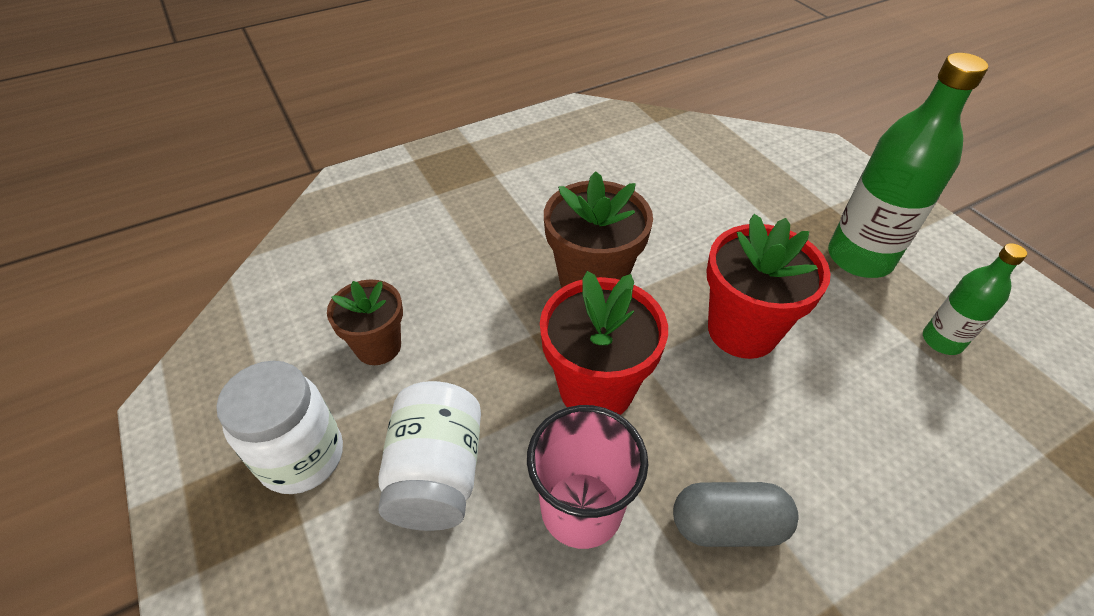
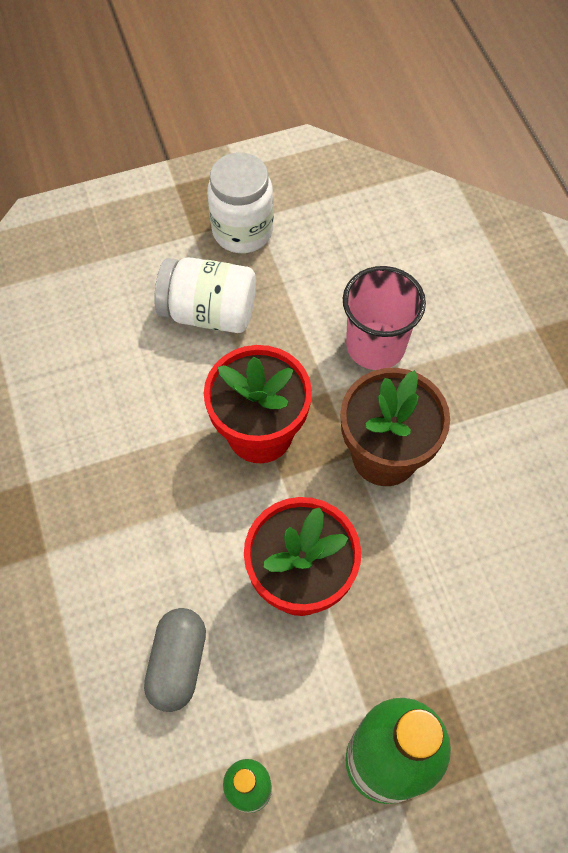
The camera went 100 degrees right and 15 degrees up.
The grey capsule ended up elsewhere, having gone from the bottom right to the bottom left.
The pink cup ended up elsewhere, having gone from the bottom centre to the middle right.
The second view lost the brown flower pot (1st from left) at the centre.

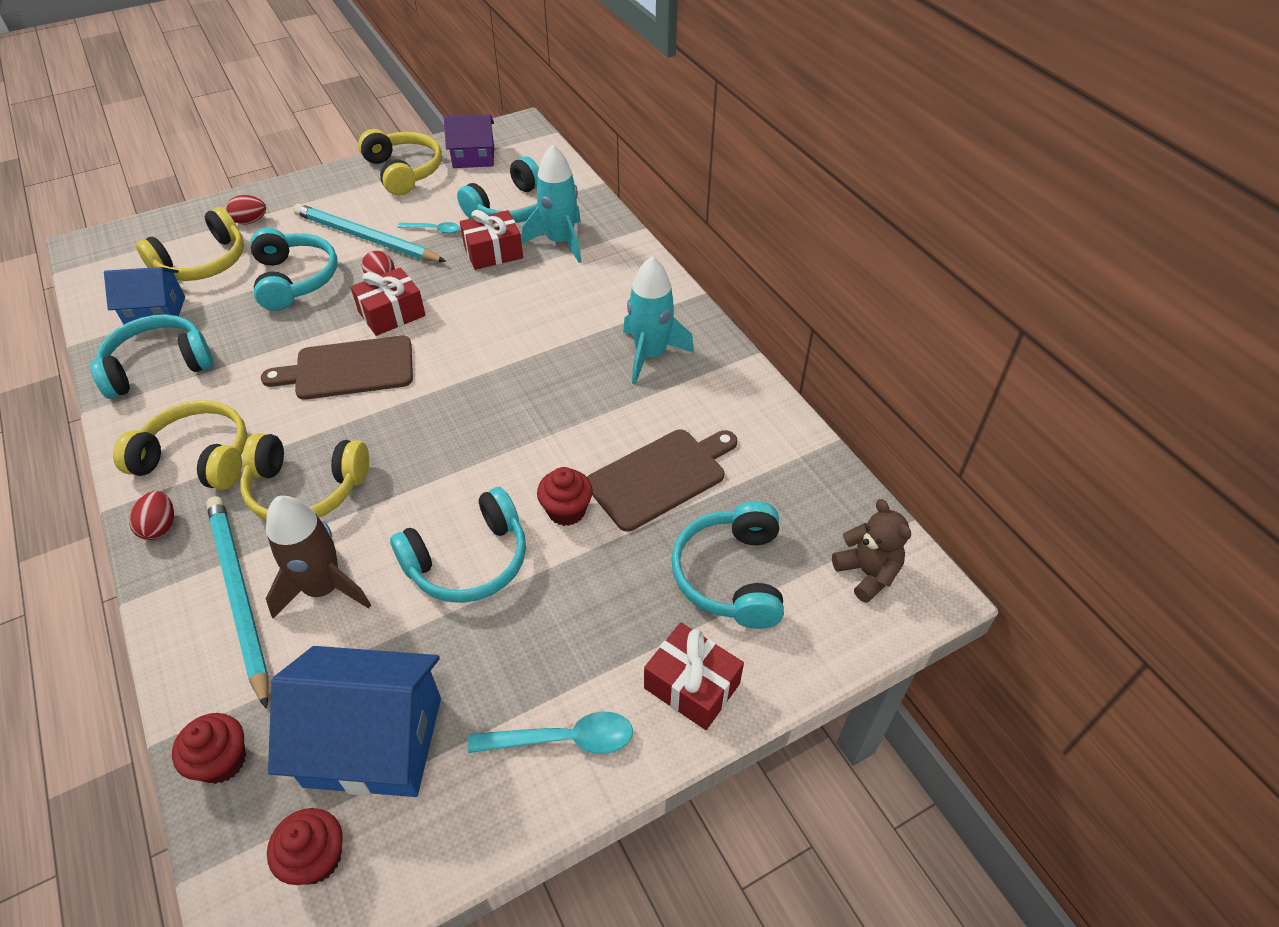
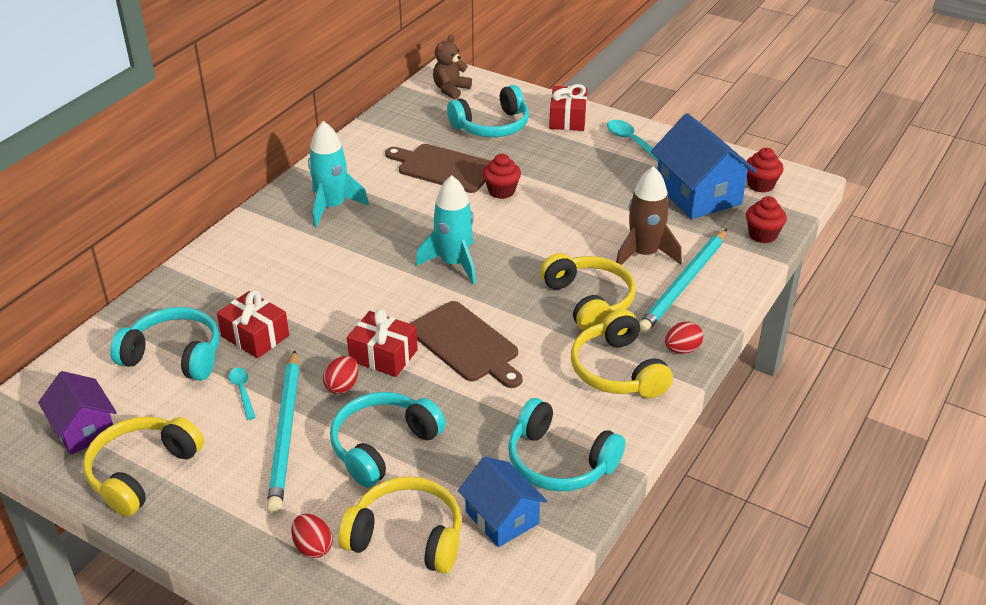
The camera went 120 degrees left and 10 degrees down.
The turquoise rocket (1st from left in the first image) ended up elsewhere, having gone from the top centre to the centre.
The second view lost the turquoise headphones (3rd from left) at the centre.

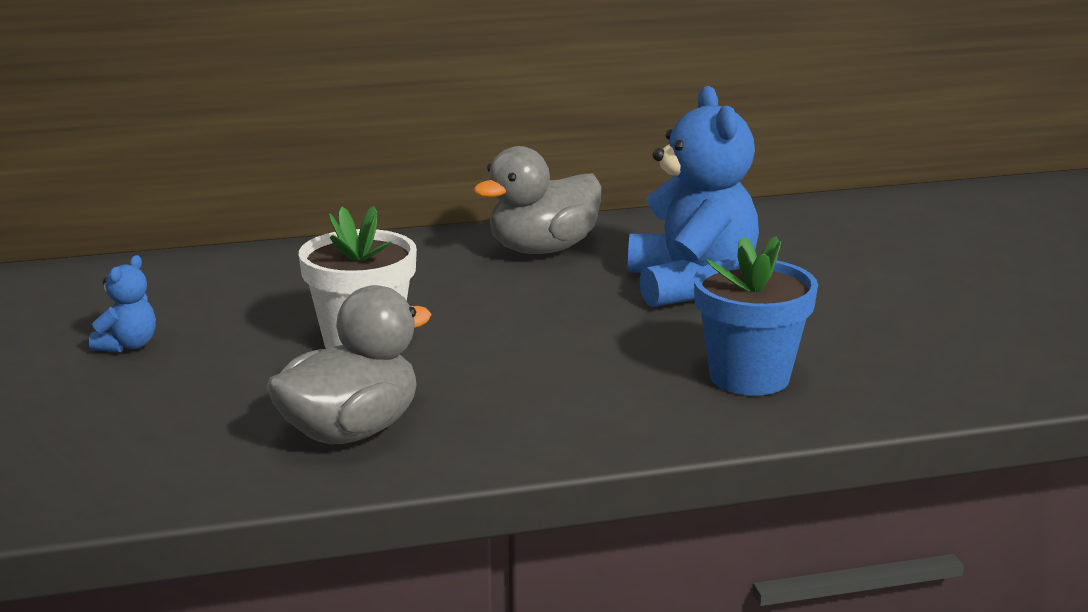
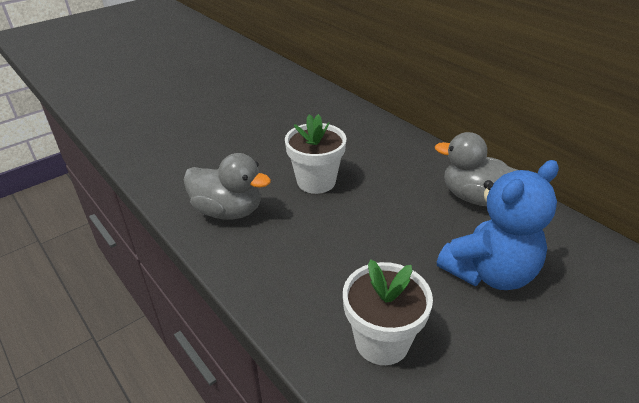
The camera went 65 degrees right and 15 degrees up.
What was the blue flower pot at the middle right turned into the white flower pot (2nd from left) at the bottom centre.
The second view lost the blue teddy bear (1st from left) at the middle left.

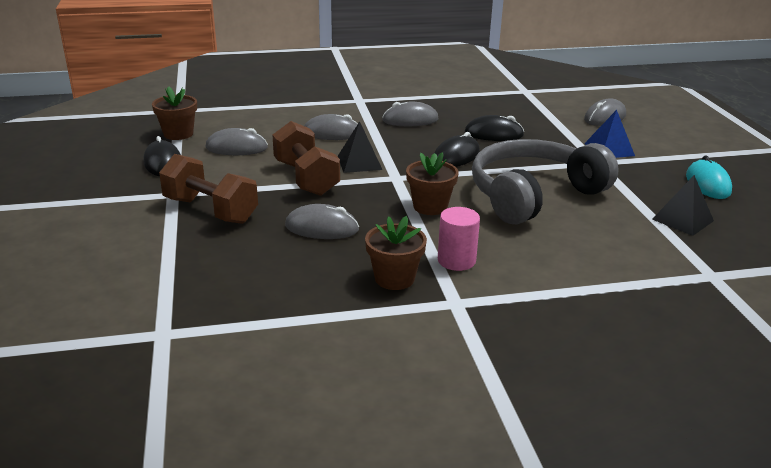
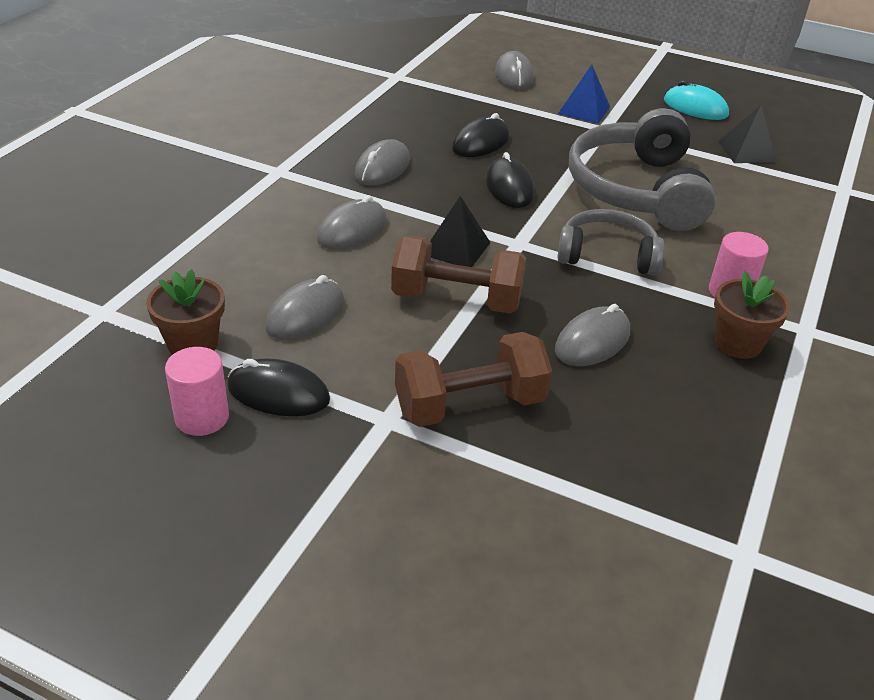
The camera went 55 degrees left and 10 degrees up.
The second view gained the pink cylinder (1st from left) at the middle left.
Where the brown flower pot (3rd from left) stood at the centre, the grey headphones (1st from left) came to stand at the middle right.

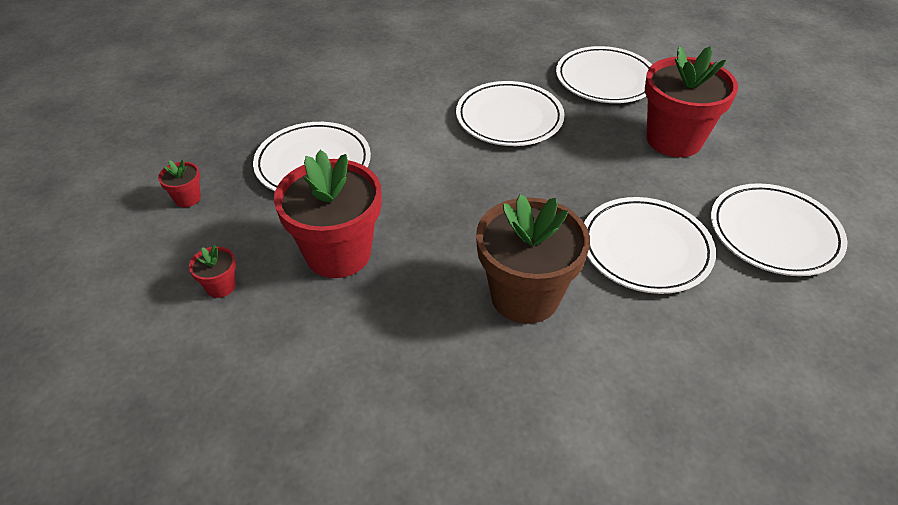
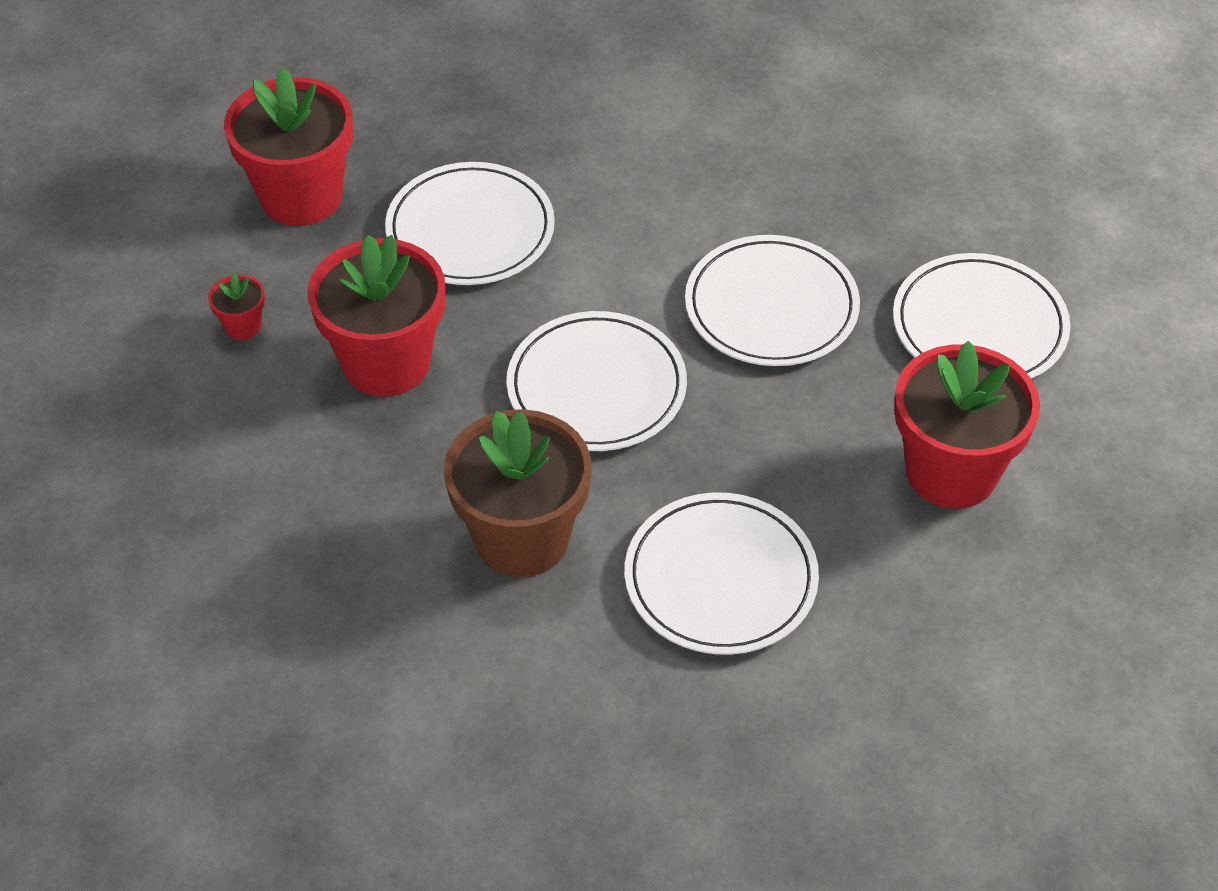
The camera went 40 degrees right and 5 degrees up.
The size of the red flower pot (1st from left in the first image) at the middle left changed by a factor of 2.36.
The white plate (5th from left in the first image) ended up elsewhere, having gone from the middle right to the centre.

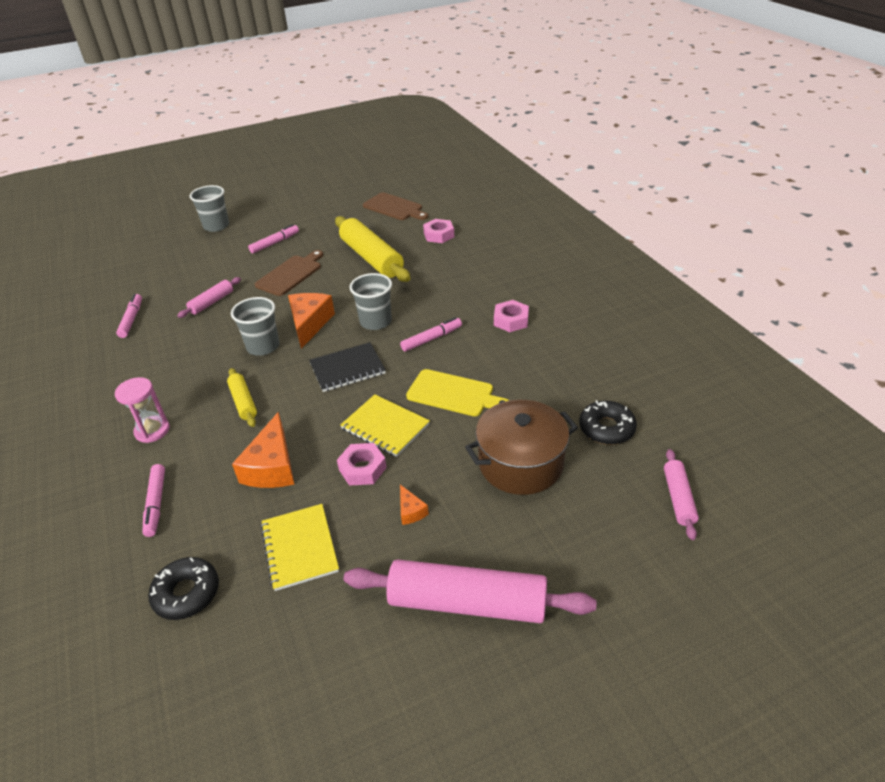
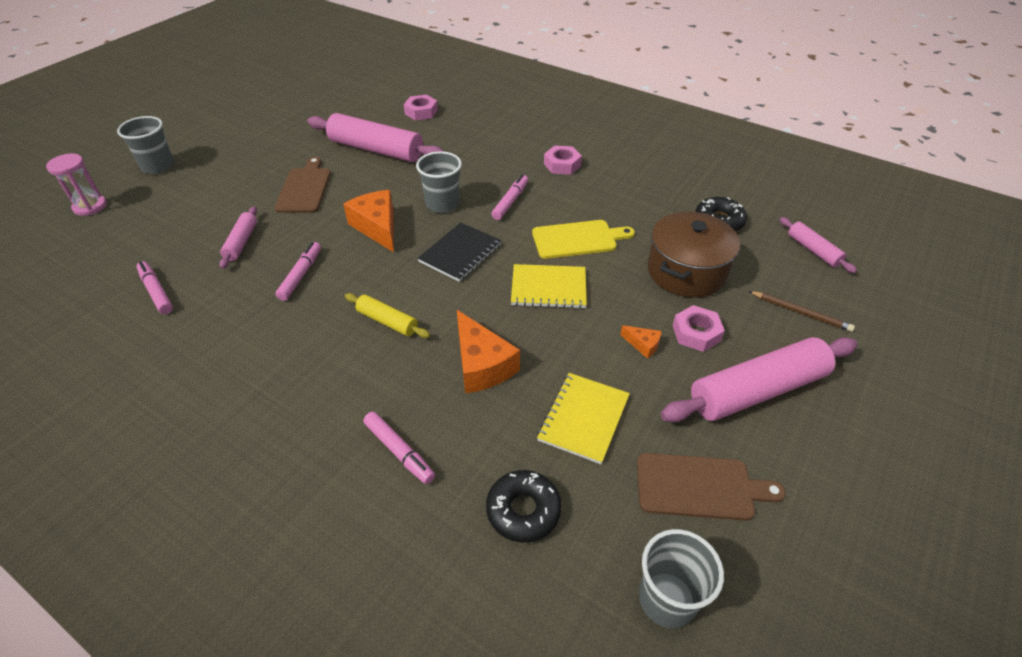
The camera went 35 degrees left and 5 degrees up.
The pink hourglass ended up elsewhere, having gone from the middle left to the top left.
The pink marker (3rd from left in the first image) ended up elsewhere, having gone from the top left to the middle left.
What was the yellow rolling pin (2nd from left) at the top centre turned into the pink rolling pin (2nd from left) at the top centre.
The yellow notebook (1st from left in the first image) at the bottom centre ended up facing another way, 75 degrees clockwise from before.
The brown cutting board (2nd from left) ended up elsewhere, having gone from the top centre to the bottom right.
The grey cup (2nd from left in the first image) ended up elsewhere, having gone from the middle left to the bottom centre.
The pink nut (1st from left in the first image) ended up elsewhere, having gone from the centre to the middle right.
The second view gained the brown pencil at the middle right.

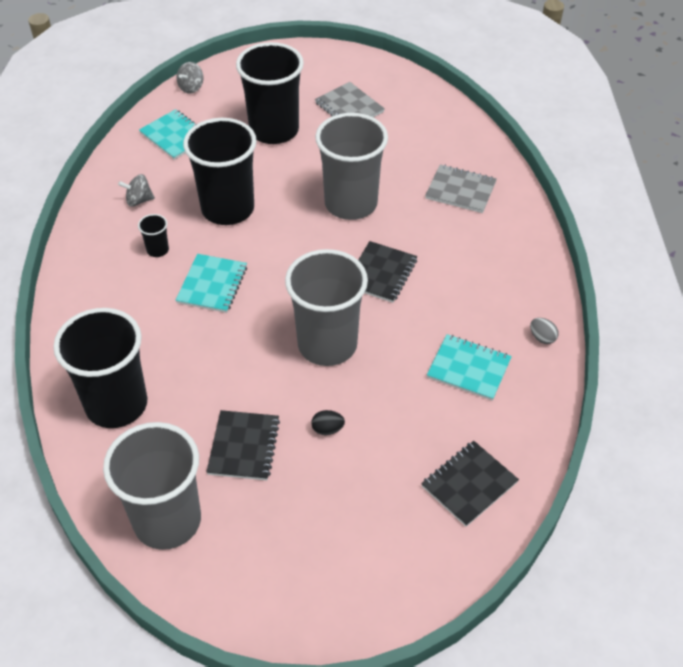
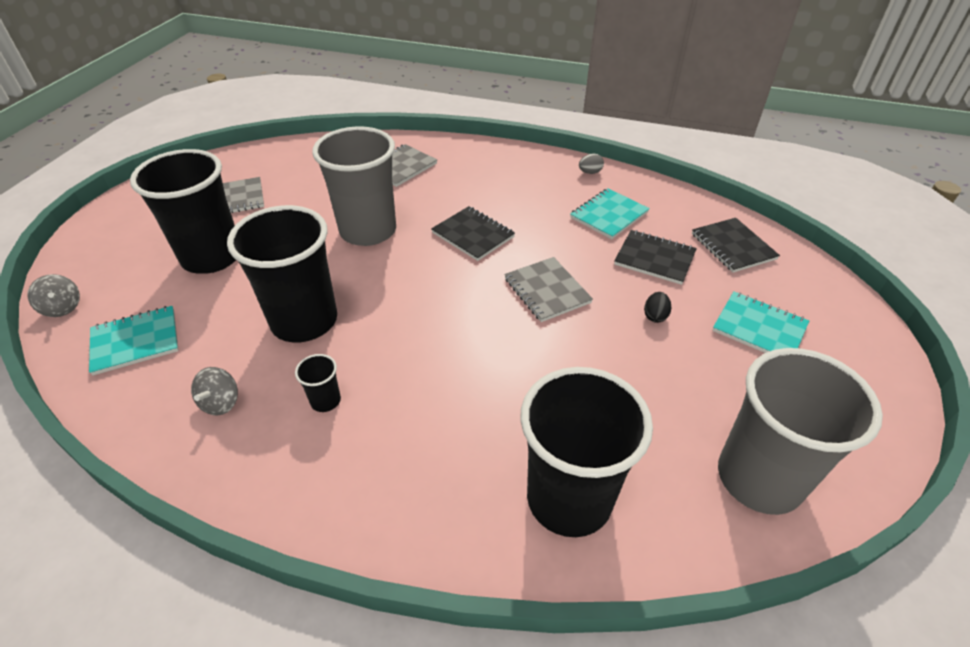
The camera went 70 degrees left and 5 degrees down.
Where the grey cup (2nd from left) stood at the centre, the grey notebook (3rd from left) came to stand at the centre.
The black notebook (1st from left in the first image) ended up elsewhere, having gone from the bottom centre to the middle right.
The turquoise notebook (2nd from left in the first image) ended up elsewhere, having gone from the middle left to the middle right.

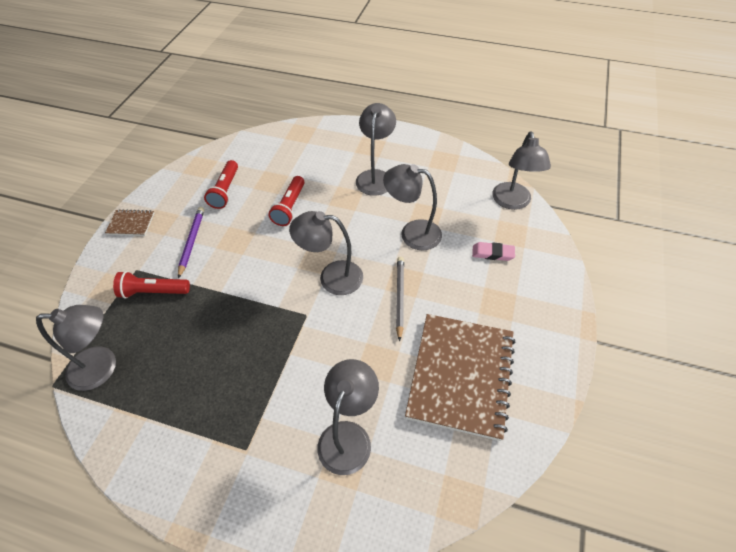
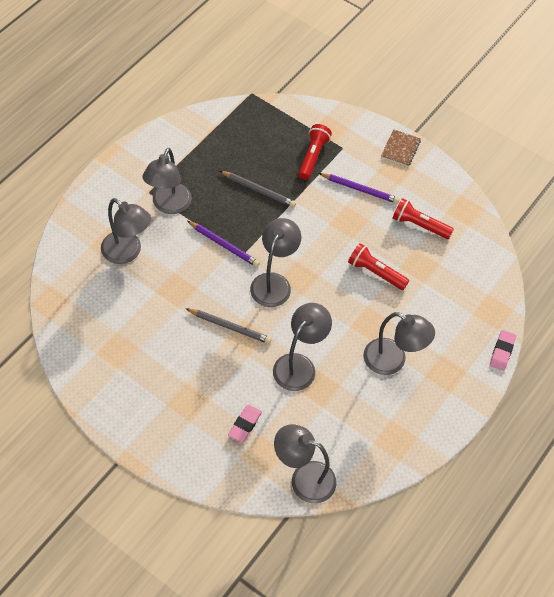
The camera went 105 degrees right and 5 degrees up.
The grey lamp (1st from left in the first image) ended up elsewhere, having gone from the middle left to the top left.
The second view gained the purple pencil (1st from left) at the centre.
The second view gained the grey pencil (2nd from left) at the top centre.
The second view gained the pink eraser (2nd from left) at the middle right.
The second view lost the brown notebook (2nd from left) at the bottom centre.

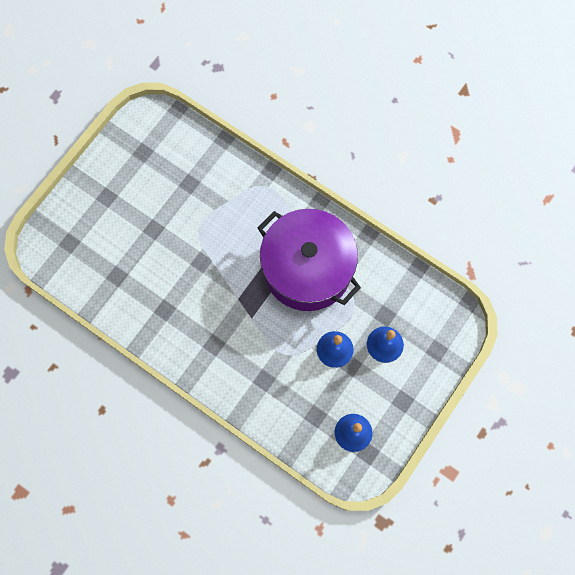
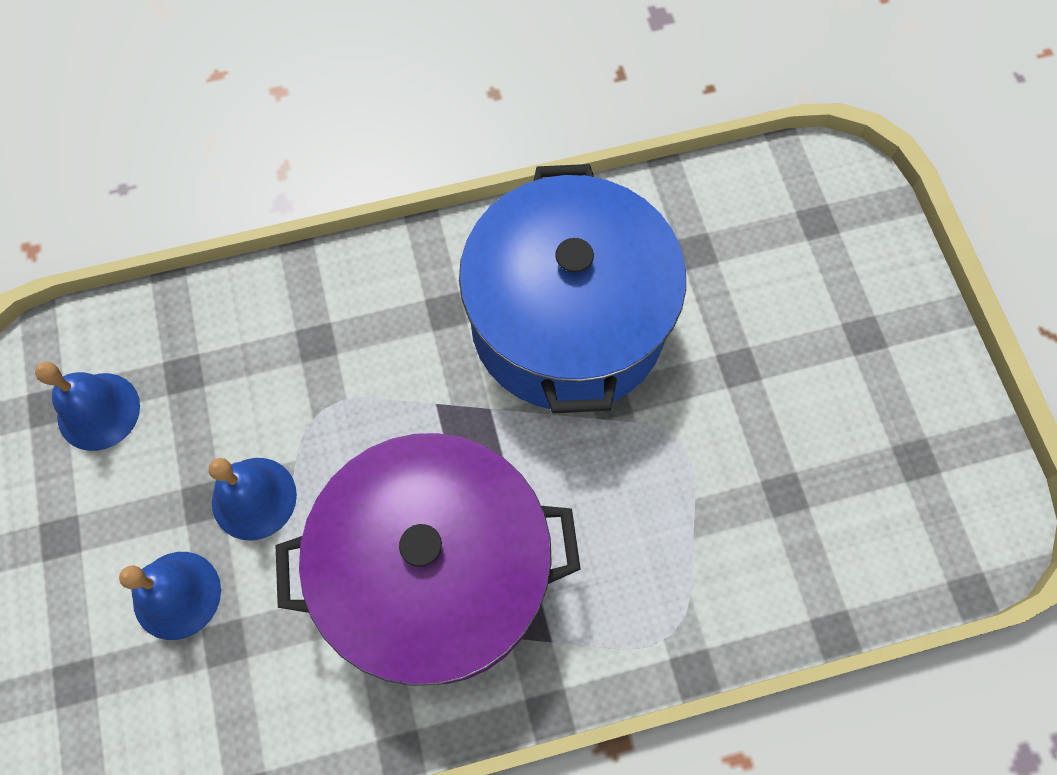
The camera went 130 degrees right and 5 degrees down.
The second view gained the blue pot at the centre.

